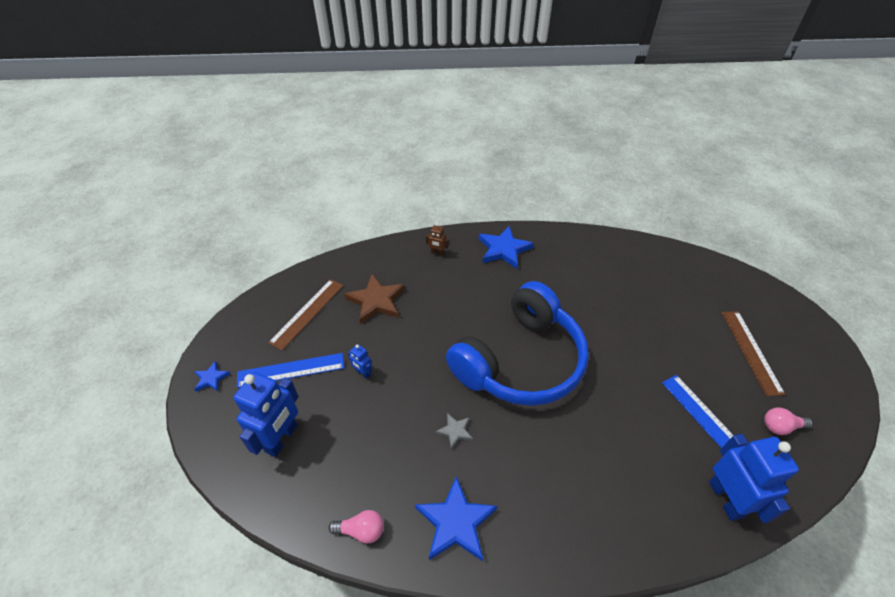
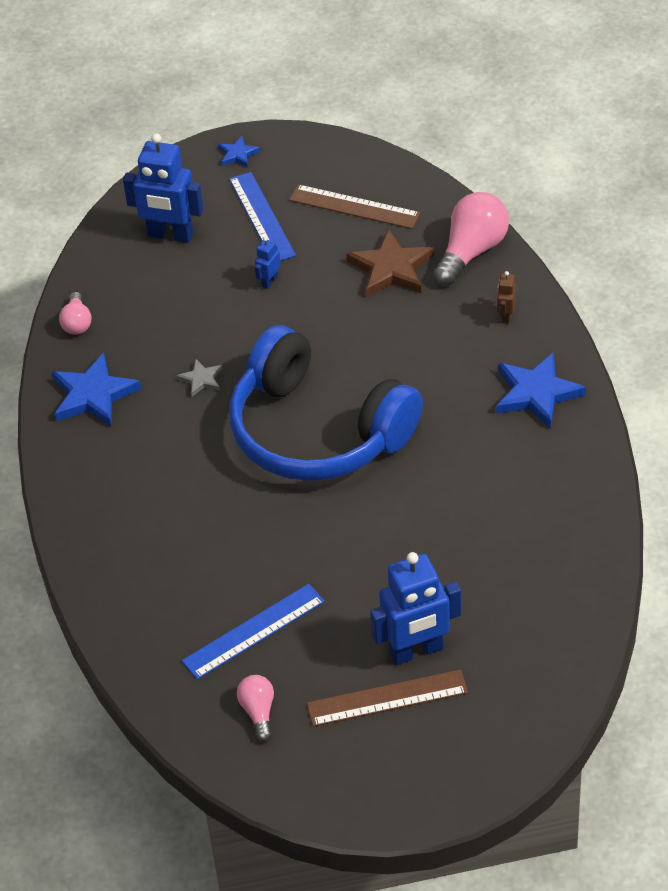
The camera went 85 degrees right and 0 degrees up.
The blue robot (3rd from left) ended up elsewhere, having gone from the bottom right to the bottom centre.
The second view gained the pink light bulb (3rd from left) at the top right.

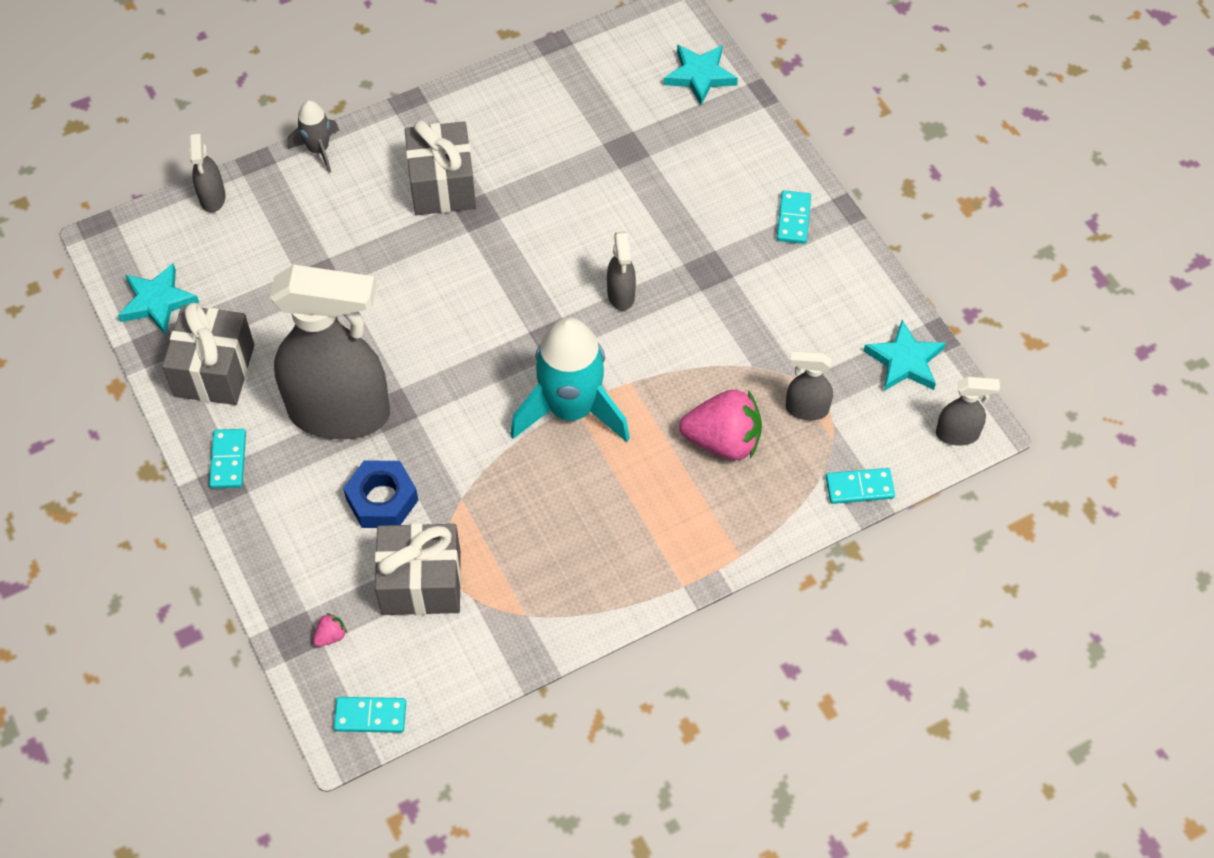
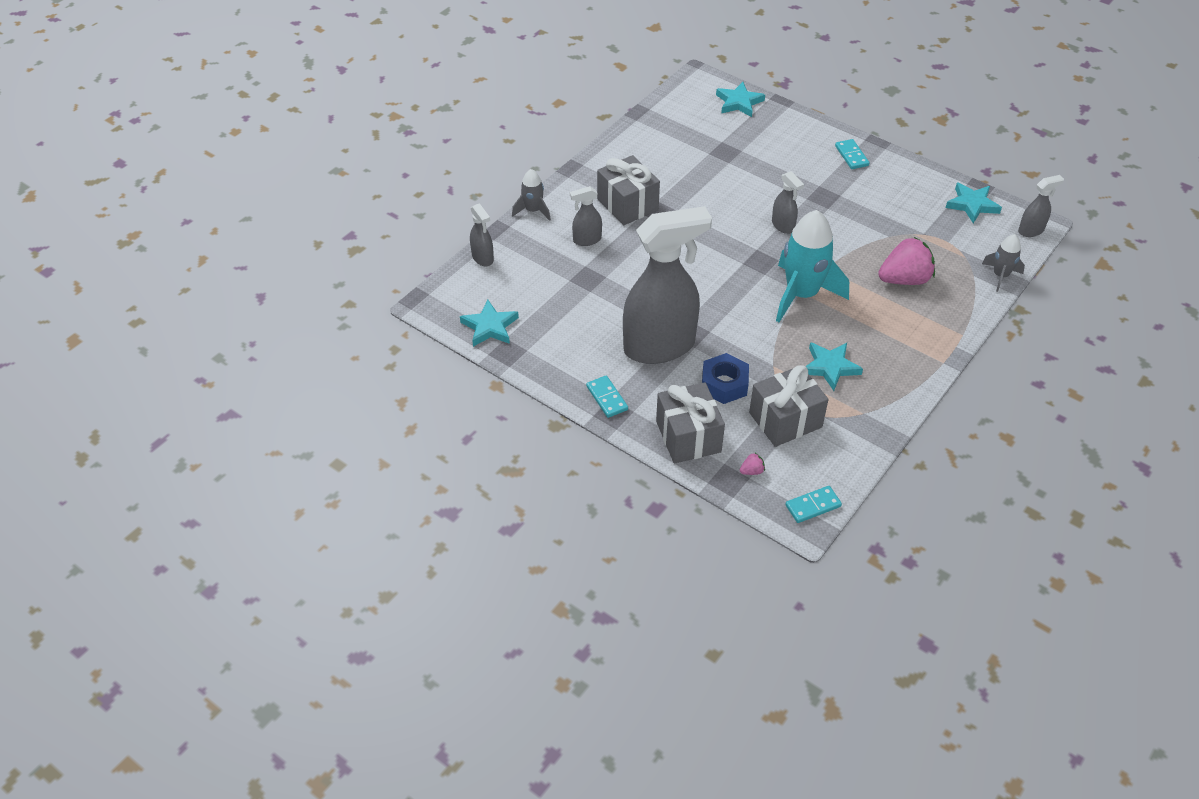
The camera went 25 degrees left and 10 degrees down.
The grey spray bottle (4th from left in the first image) ended up elsewhere, having gone from the centre to the top centre.
The grey gift (1st from left in the first image) ended up elsewhere, having gone from the middle left to the centre.
The pink strawberry (1st from left) at the bottom left ended up facing another way, 45 degrees clockwise from before.
The second view gained the turquoise star (3rd from left) at the middle right.
Where the turquoise domino (4th from left) stood at the middle right, the grey rocket (2nd from left) came to stand at the top right.

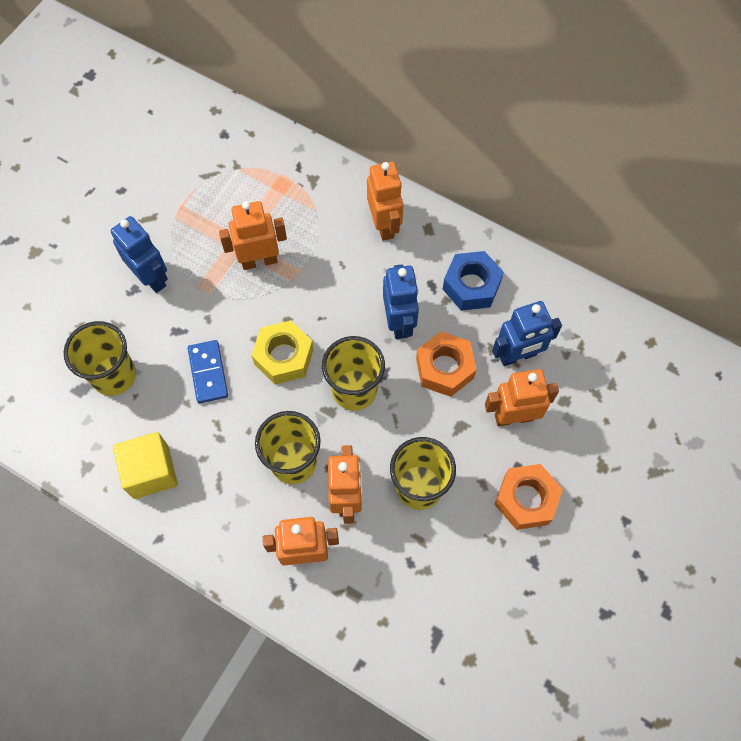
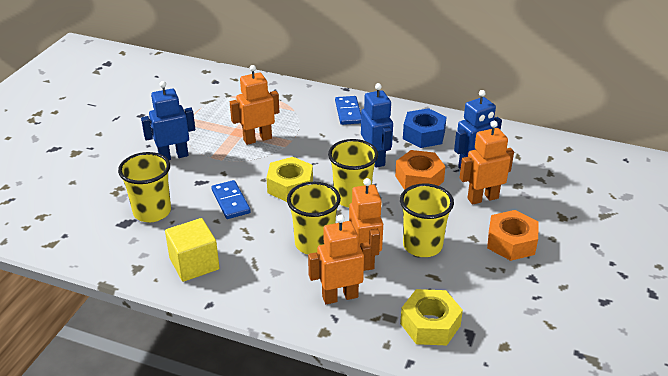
The camera went 10 degrees left and 30 degrees down.
The blue robot (1st from left) at the middle left ended up facing another way, 60 degrees counterclockwise from before.
Where the orange robot (4th from left) stood at the top centre, the blue domino (2nd from left) came to stand at the top centre.
The second view gained the yellow nut (2nd from left) at the bottom centre.

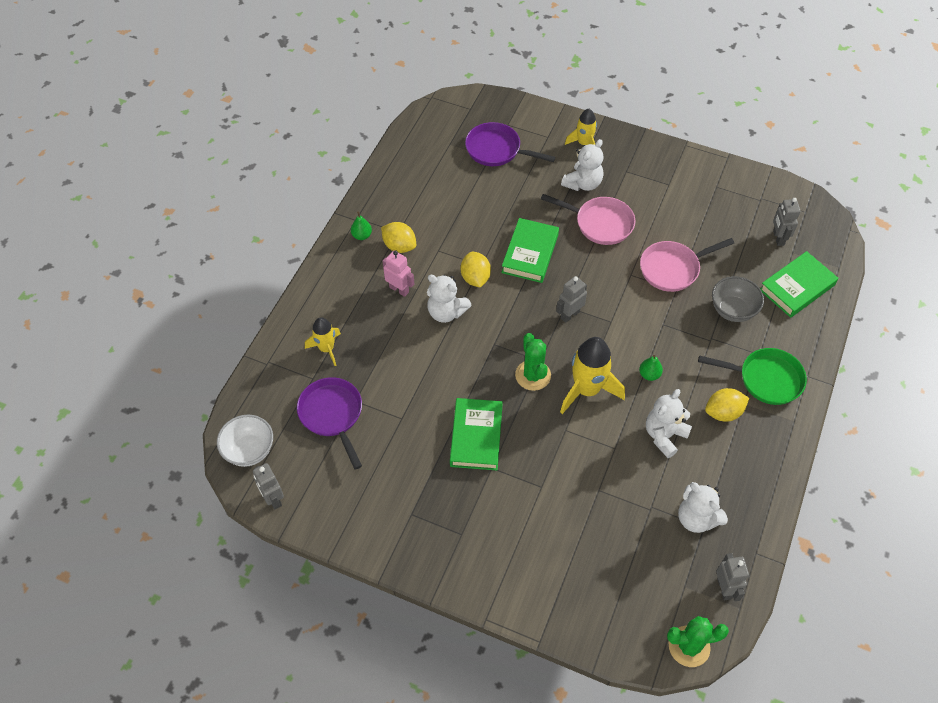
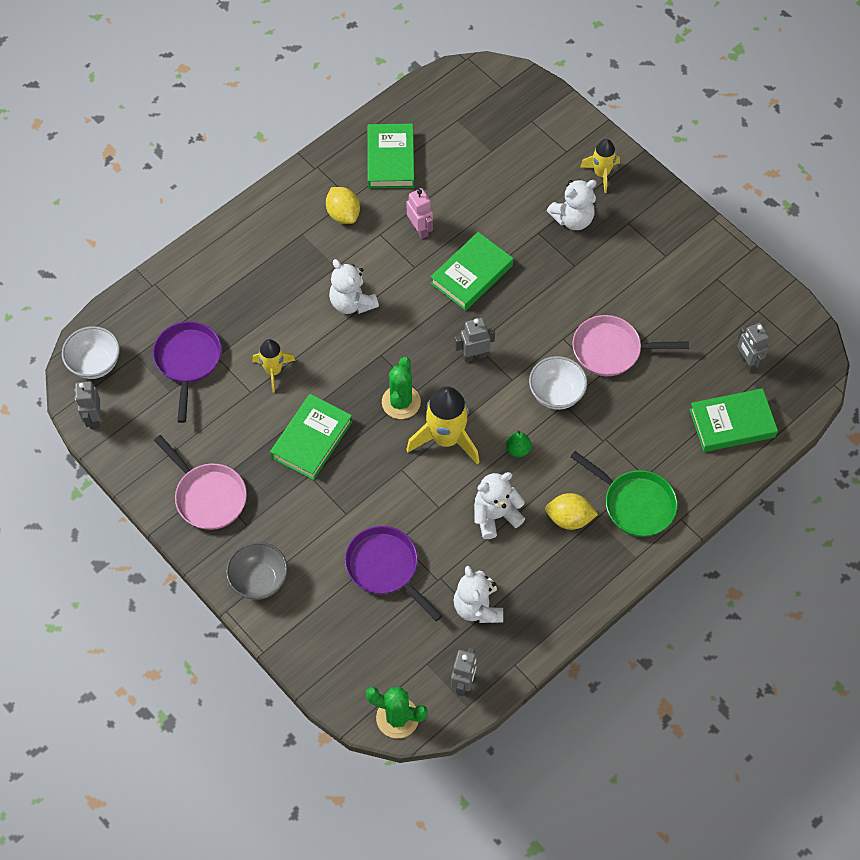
The camera went 25 degrees right and 5 degrees up.
The pink pan (1st from left) ended up elsewhere, having gone from the top centre to the middle left.
The grey bowl ended up elsewhere, having gone from the middle right to the middle left.
The yellow rocket (1st from left) ended up elsewhere, having gone from the centre to the middle left.
The purple pan (2nd from left) ended up elsewhere, having gone from the top centre to the centre.
The second view gained the green book (2nd from left) at the top centre.
The pink robot ended up elsewhere, having gone from the centre to the top centre.
The second view gained the white bowl (2nd from left) at the centre.
The grey robot (4th from left) at the top right ended up facing another way, 45 degrees counterclockwise from before.
The second view lost the green pear (1st from left) at the top centre.
The second view lost the yellow lemon (2nd from left) at the centre.

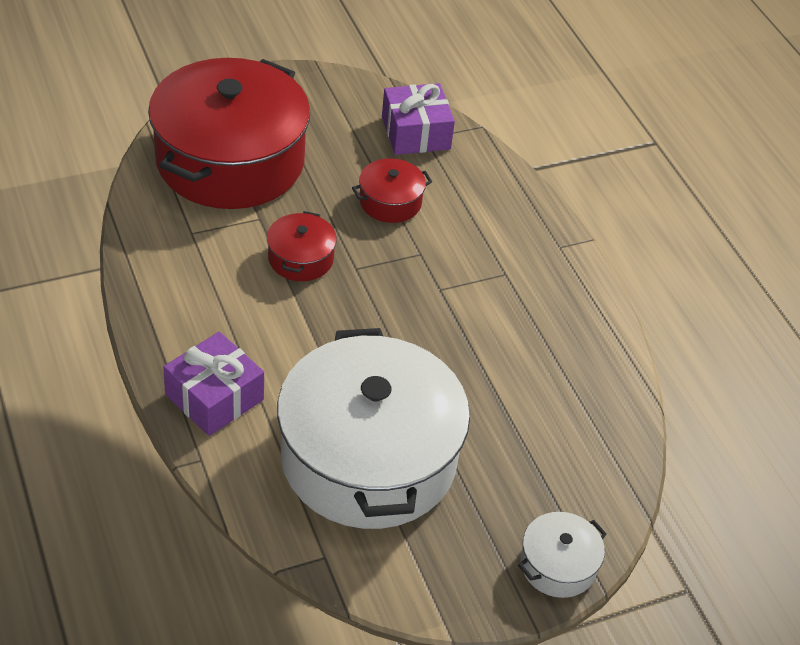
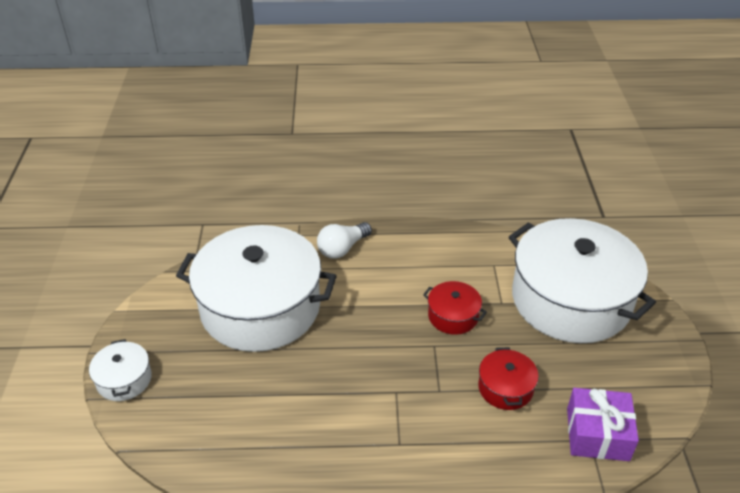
The camera went 115 degrees right and 5 degrees down.
Where the purple gift (1st from left) stood at the middle left, the white light bulb came to stand at the centre.
What was the red pot (1st from left) at the top left turned into the white pot (3rd from left) at the middle right.

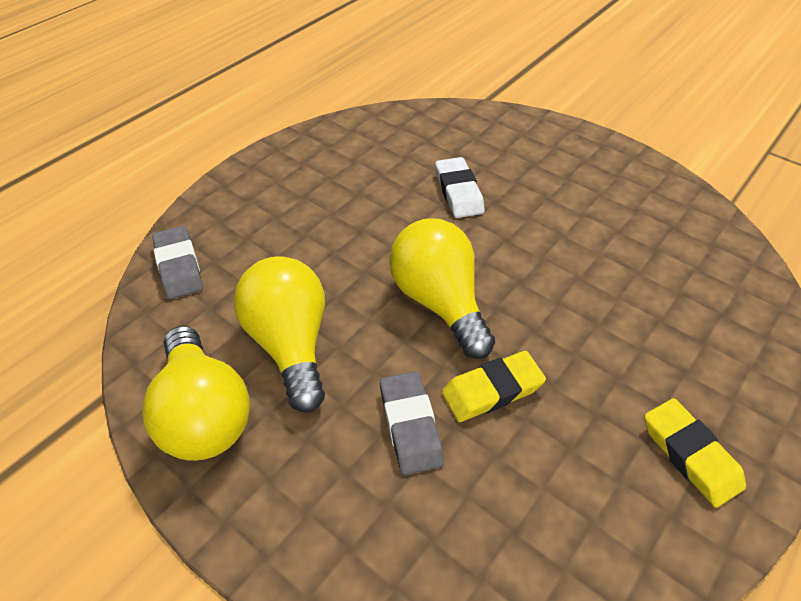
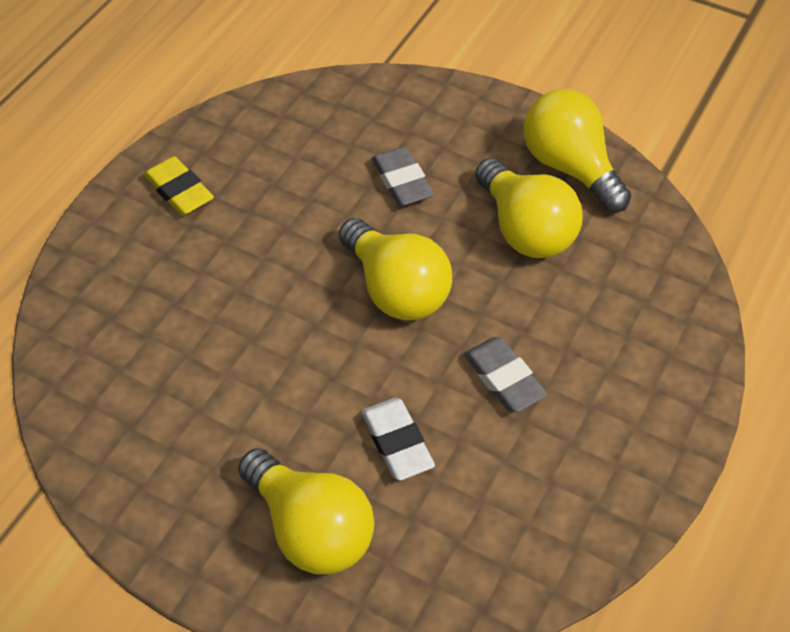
The camera went 170 degrees right and 5 degrees up.
The second view gained the yellow light bulb (1st from left) at the bottom centre.
The grey eraser (1st from left in the first image) ended up elsewhere, having gone from the middle left to the centre.
The second view lost the yellow eraser (1st from left) at the centre.

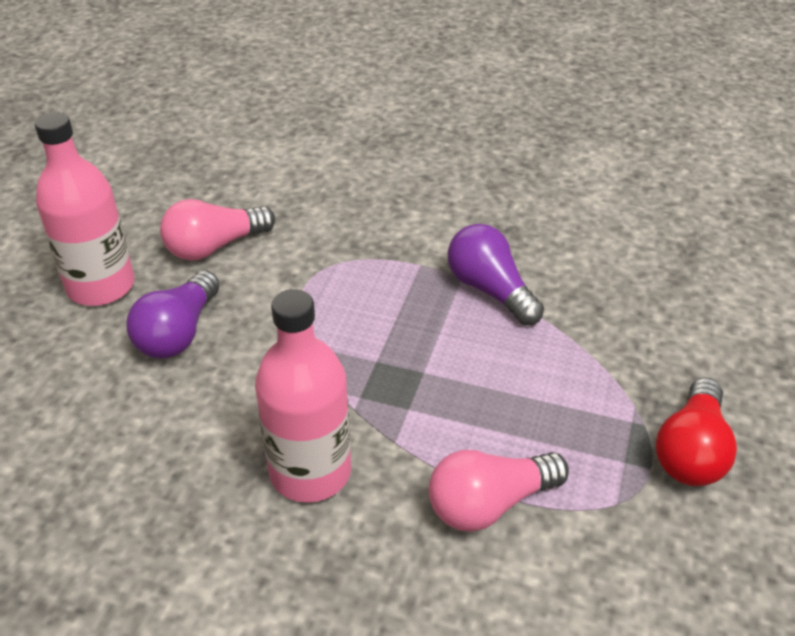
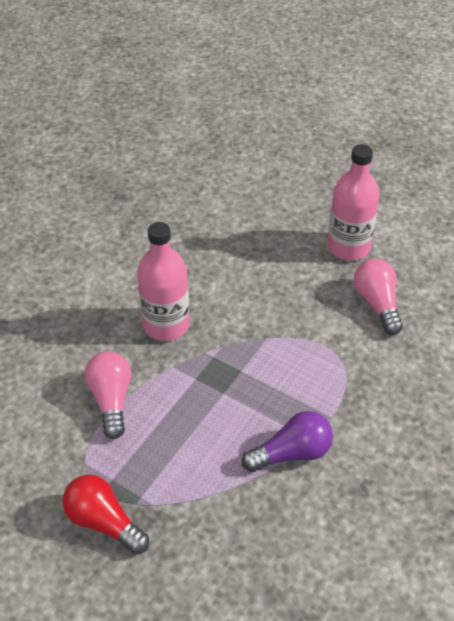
The camera went 105 degrees right and 5 degrees up.
The second view lost the purple light bulb (1st from left) at the middle left.

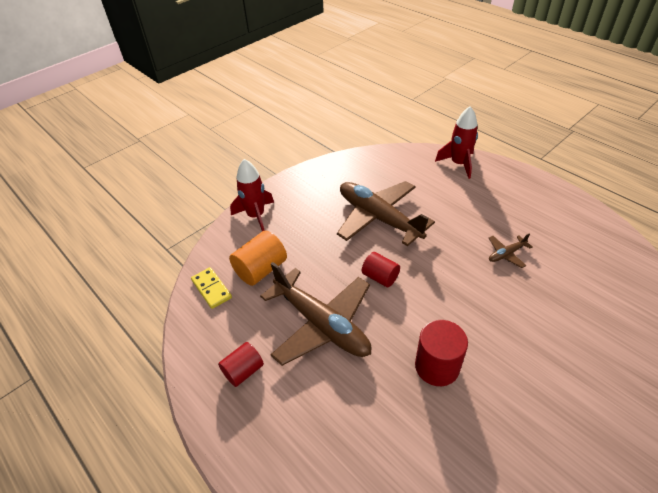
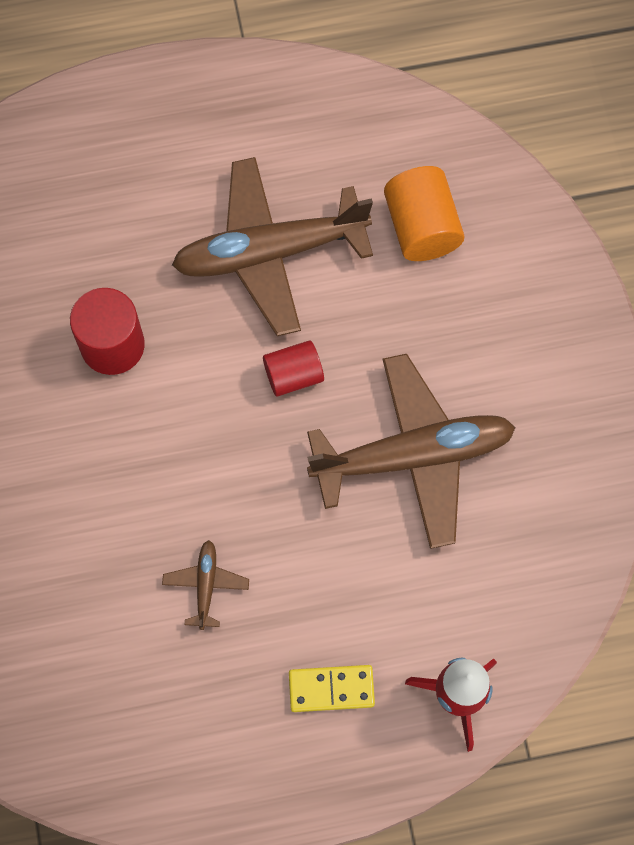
The camera went 120 degrees right and 25 degrees up.
The yellow domino ended up elsewhere, having gone from the middle left to the bottom centre.
The second view lost the red cylinder (1st from left) at the bottom centre.
The second view lost the red rocket (1st from left) at the centre.

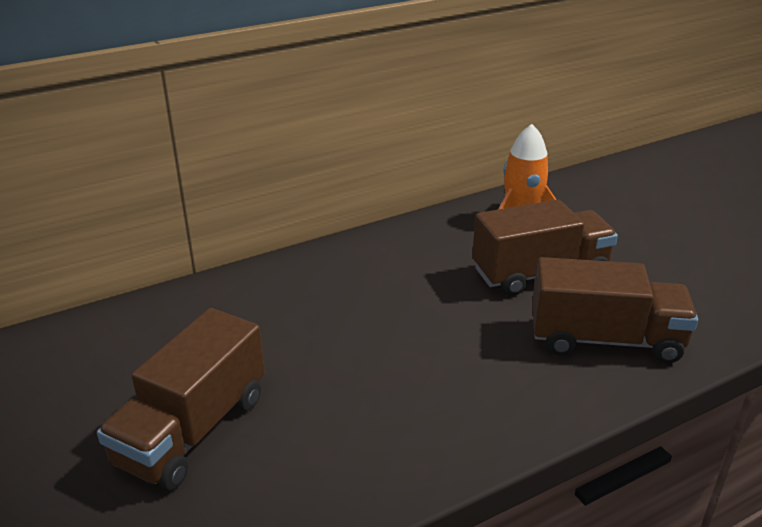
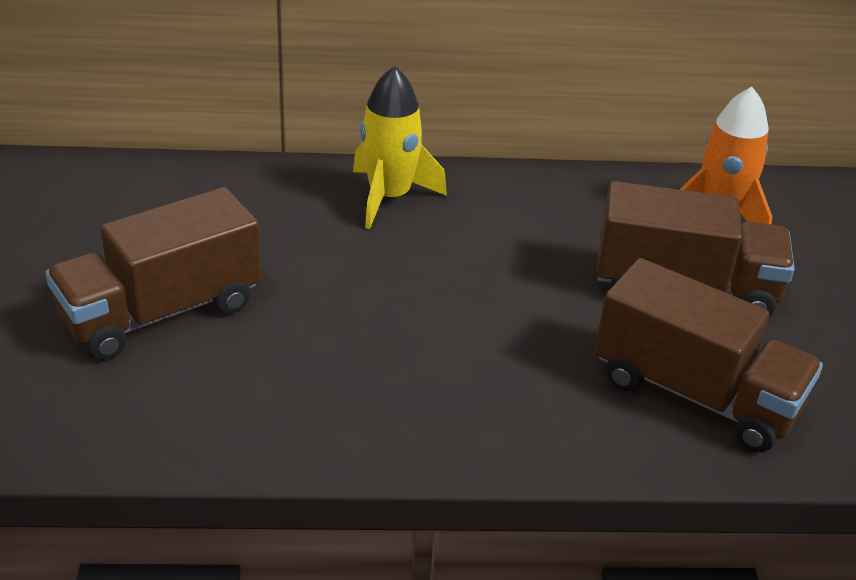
The camera went 25 degrees right and 5 degrees up.
The second view gained the yellow rocket at the top centre.

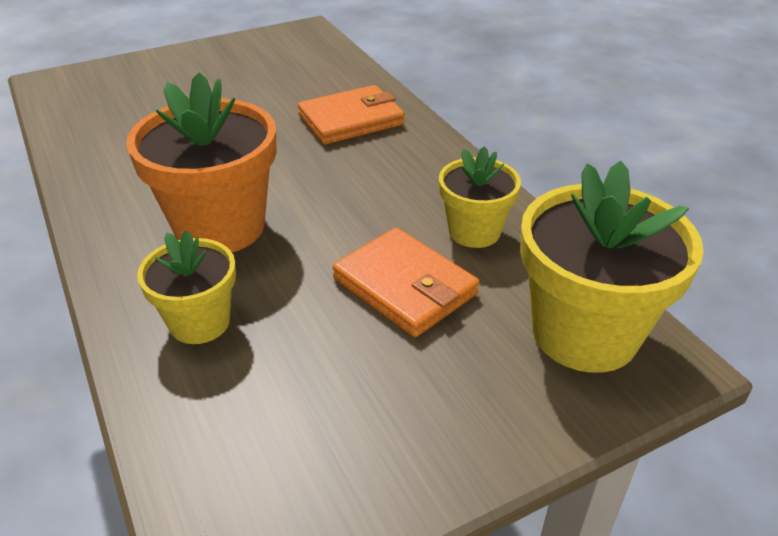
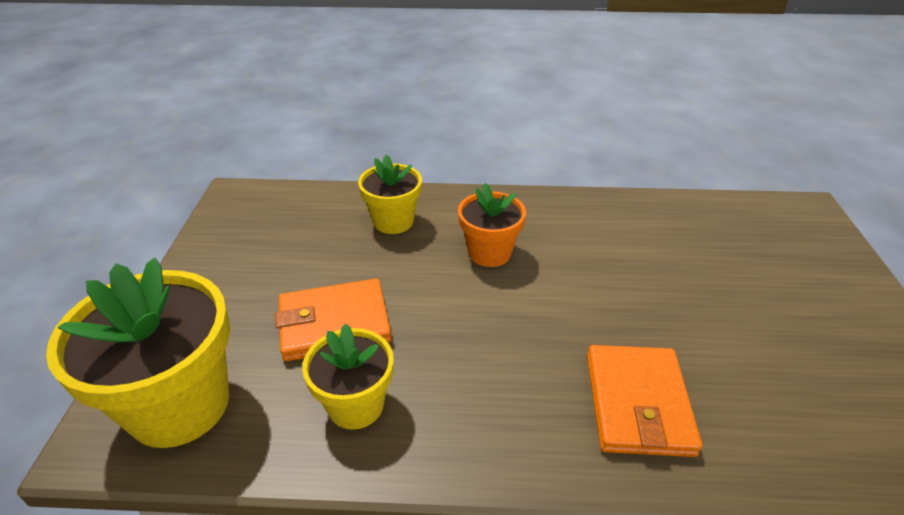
The camera went 120 degrees right and 0 degrees up.
The size of the orange flower pot at the top left changed by a factor of 0.58.

